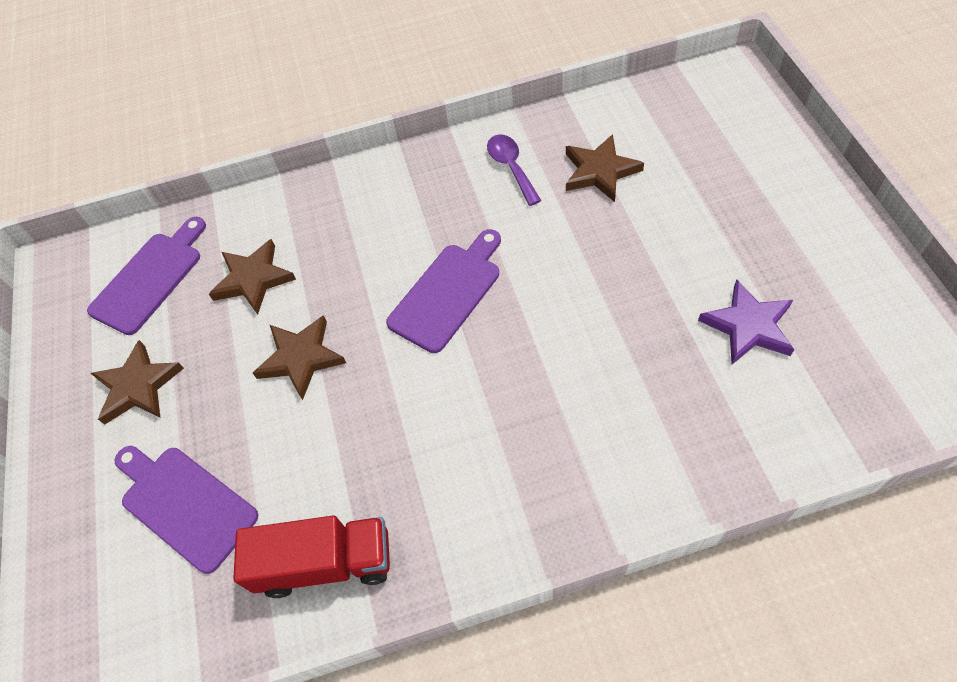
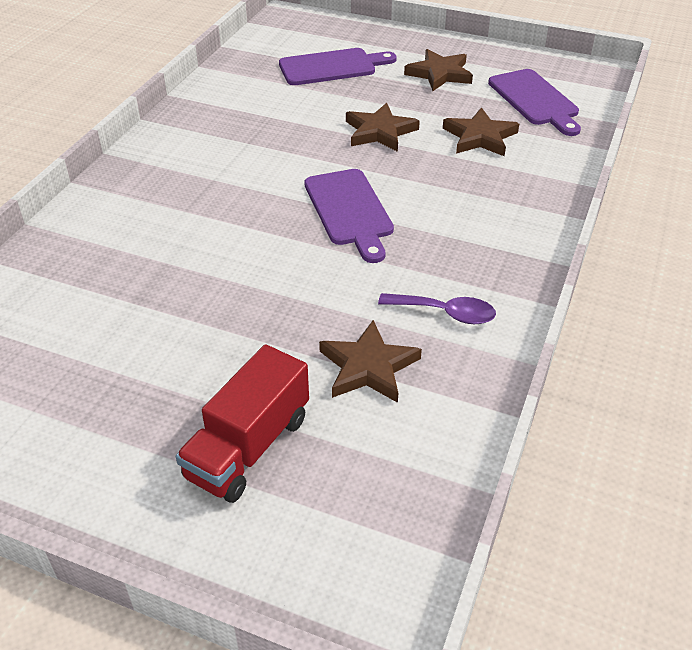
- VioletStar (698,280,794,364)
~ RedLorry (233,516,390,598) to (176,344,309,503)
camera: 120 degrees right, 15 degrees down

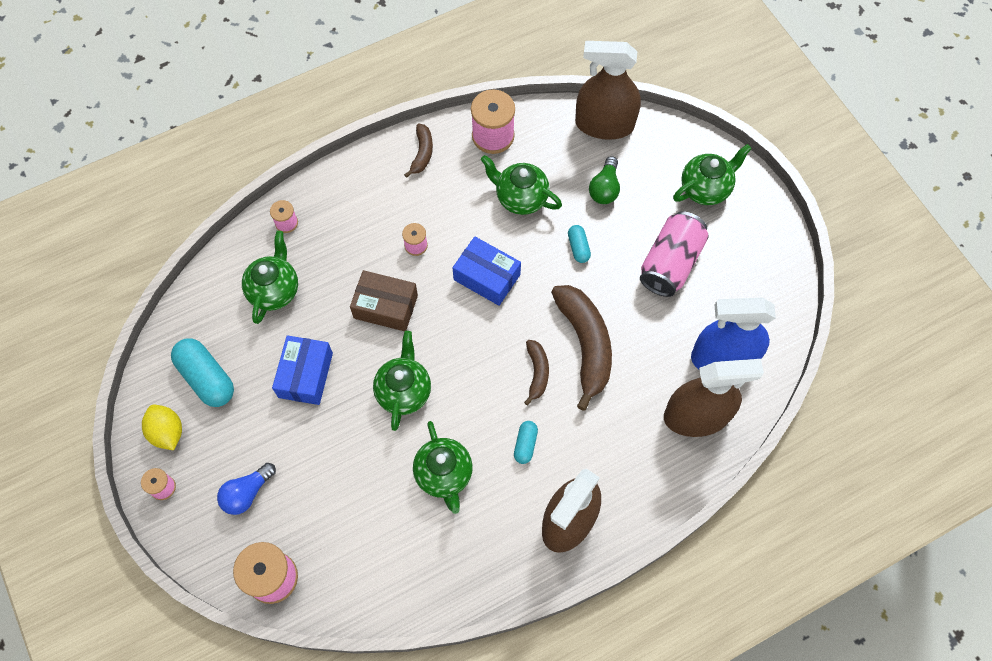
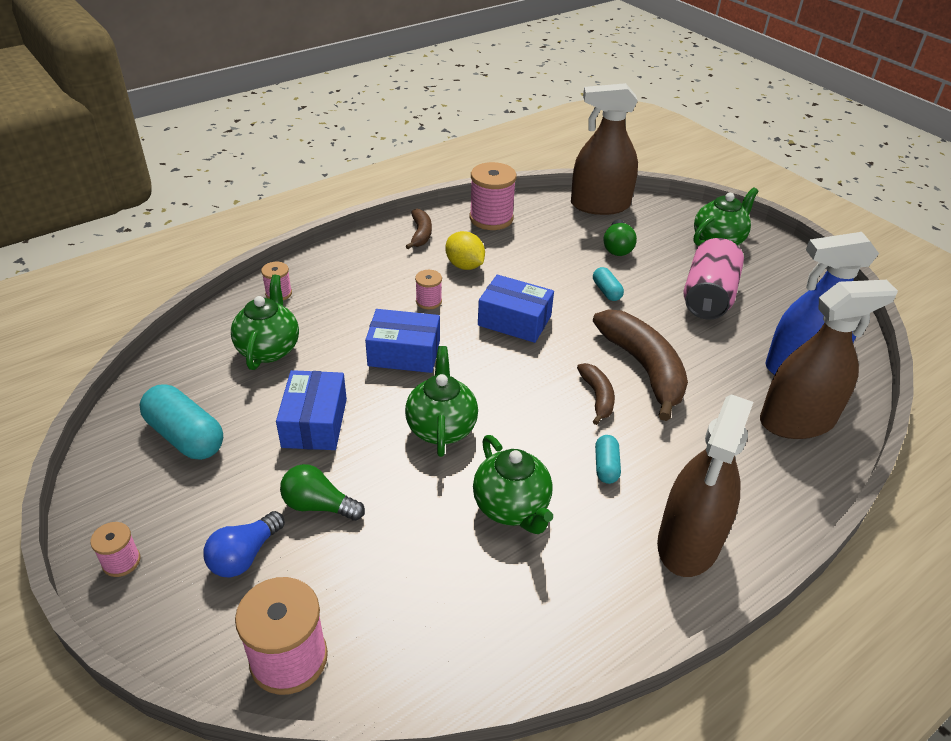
- EmeraldTeaPot (481,155,562,215)
+ EmeraldLightBulb (280,464,365,521)
~ BrightYellowToyLemon (142,405,182,450) to (445,231,485,270)
~ RussetPackage (350,270,418,331) to BluePackage (365,309,440,373)
camera: 10 degrees left, 25 degrees down

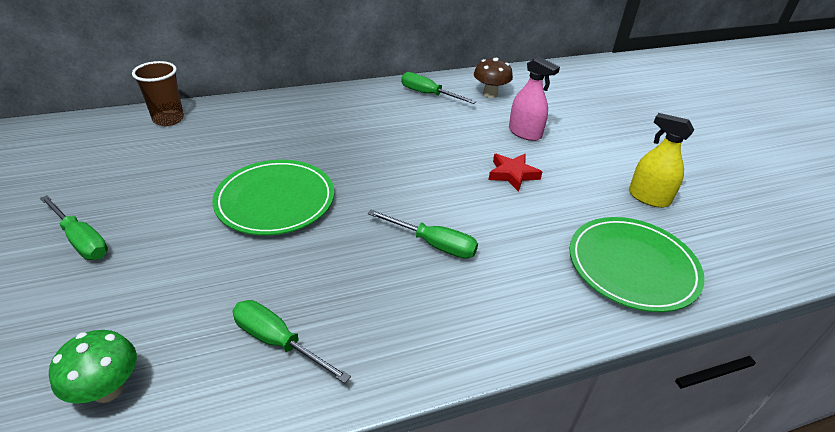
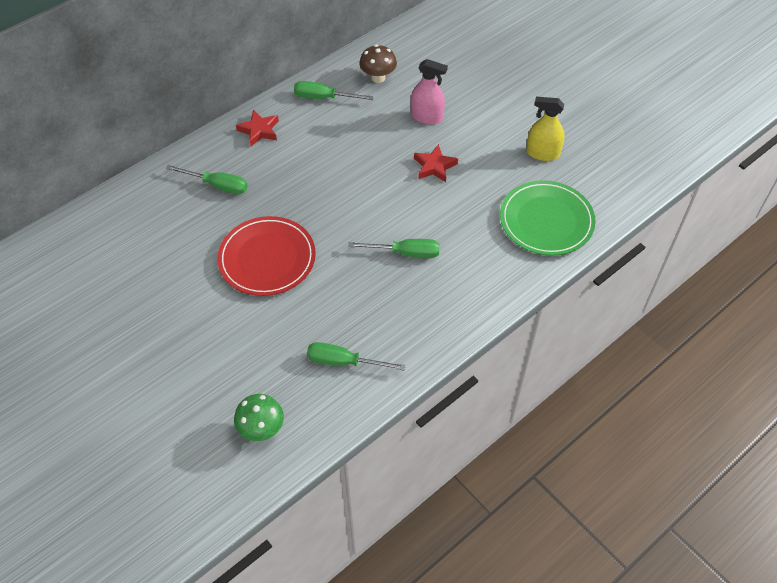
- RussetBeaker (132,61,184,126)
+ RedStar (236,110,279,146)
~ EmeraldHandScrewdriver (40,195,108,260) to (166,165,248,194)
~ EmeraldDinnerPlate (212,160,334,235) to RedDinnerPlate (217,216,316,296)
camera: 20 degrees left, 15 degrees up

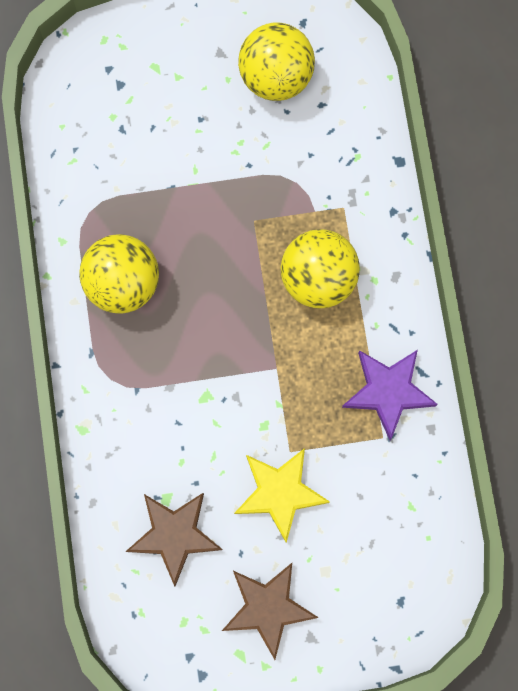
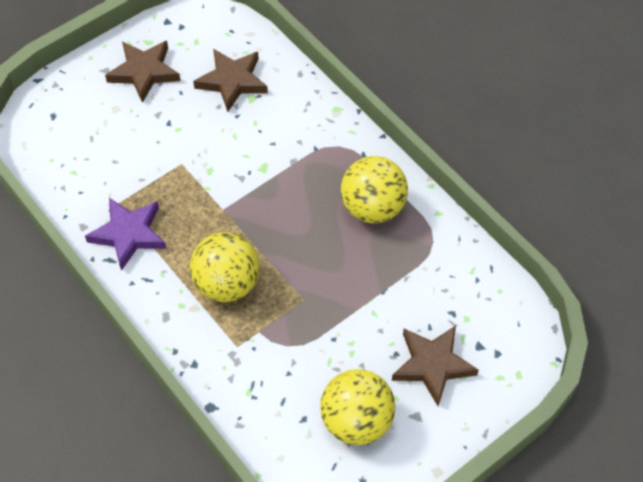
- BrightYellowStar (234,448,330,543)
+ RussetStar (392,326,479,406)
camera: 150 degrees right, 20 degrees down

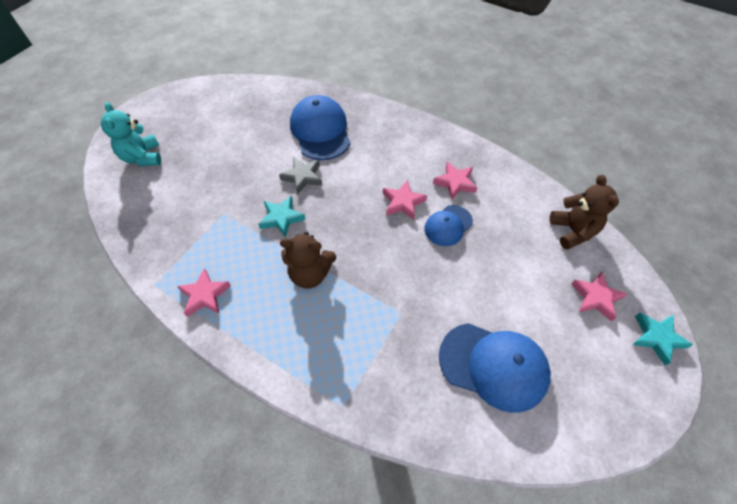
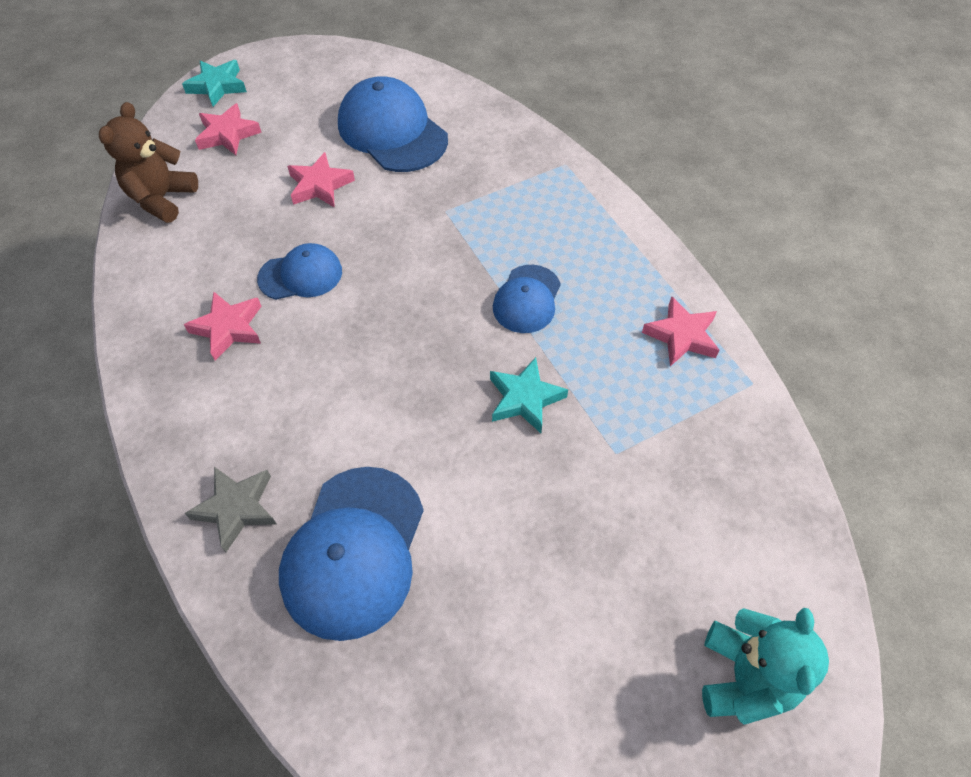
~ AshGreyStar (279,157,322,195) to (185,467,277,552)
~ RosyStar (383,180,427,220) to (287,152,355,208)
~ RussetTeddyBear (280,232,336,289) to BlueBaseballCap (493,265,561,333)
camera: 150 degrees left, 0 degrees up

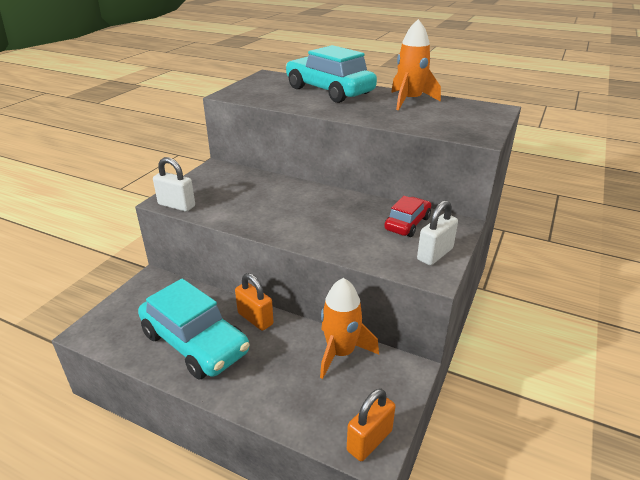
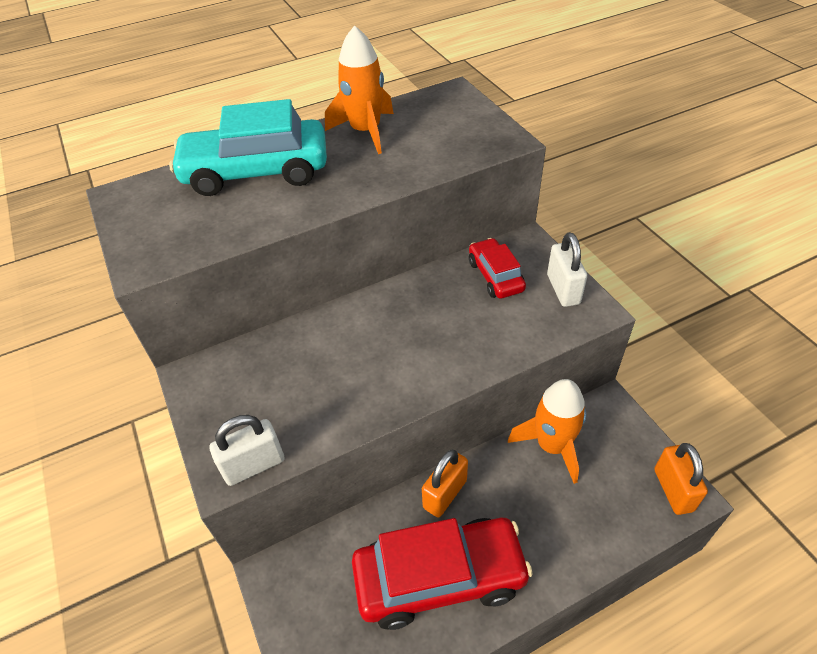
~ AquaCar (138,278,250,379) to RedCar (352,517,533,630)
~ OrangePadlock (235,273,274,331) = (422,450,468,517) 45 degrees counterclockwise
camera: 50 degrees left, 15 degrees up

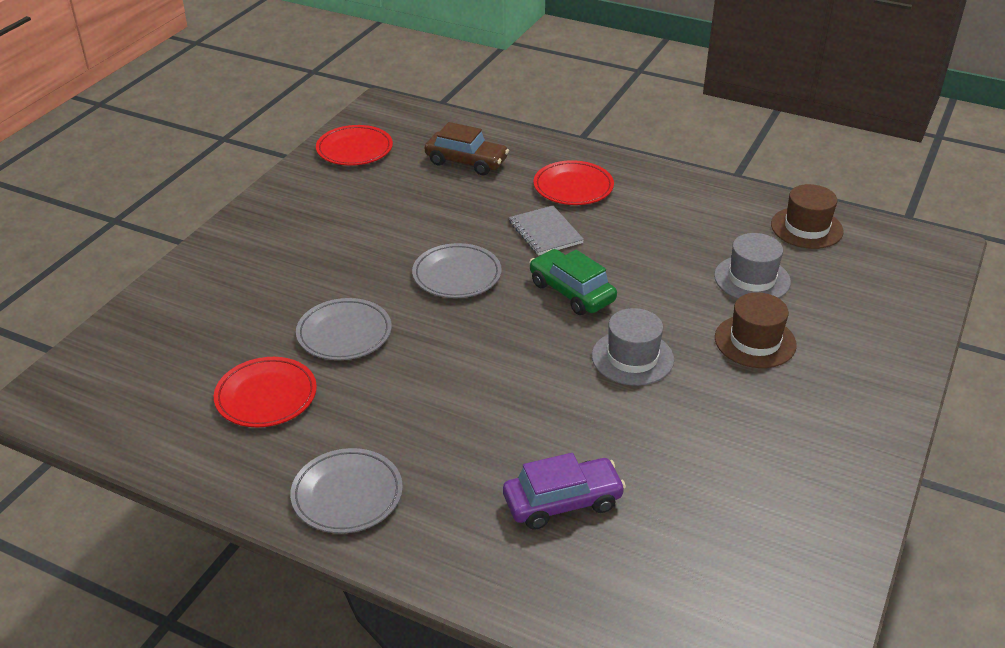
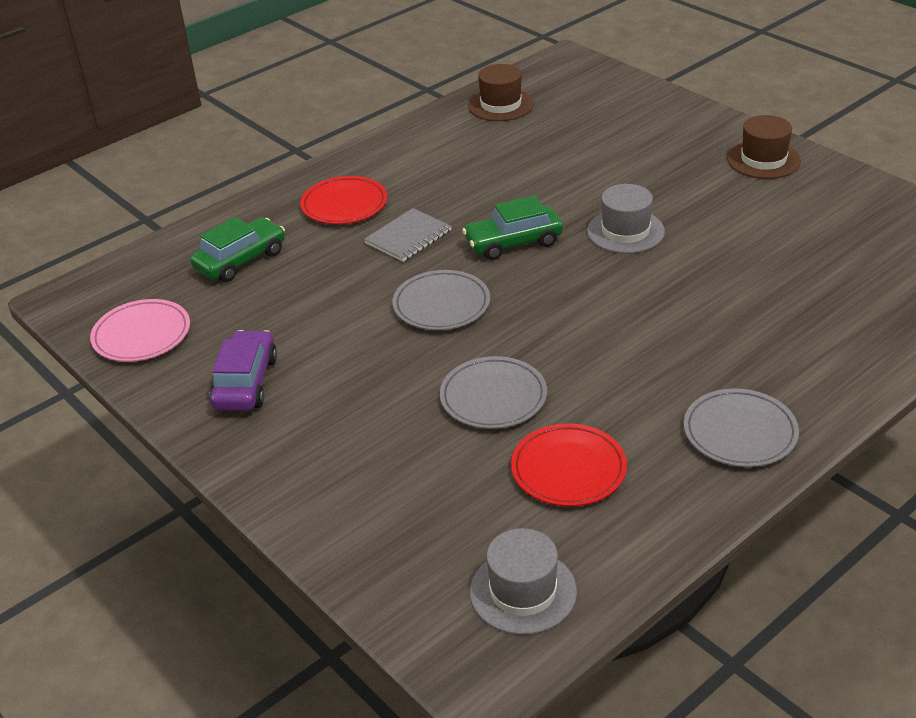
~ VioletCar (503,453,626,530) to (209,330,277,411)
~ AshGreyTallHat (714,233,791,299) to (470,528,577,635)
~ RussetTallHat (715,292,797,368) to (727,115,801,179)
~ RedDinnerPlate (316,125,393,166) to RosyDinnerPlate (90,299,190,362)
~ RussetCar (425,122,509,175) to EmeraldCar (190,217,285,282)
~ AshGreyExerciseBook (509,205,584,256) = (364,208,452,262) 45 degrees counterclockwise
camera: 65 degrees left, 0 degrees up

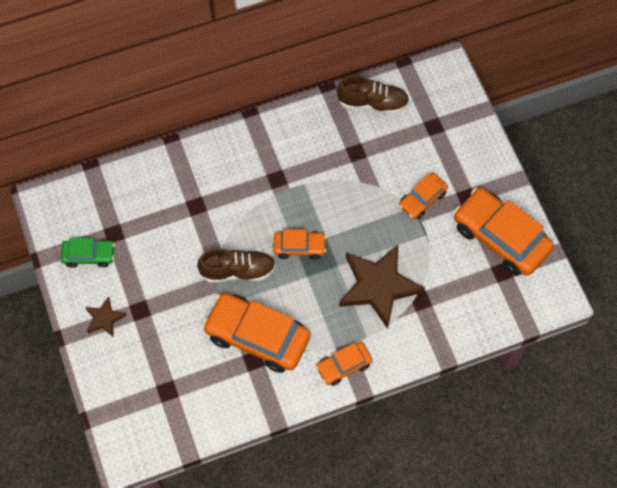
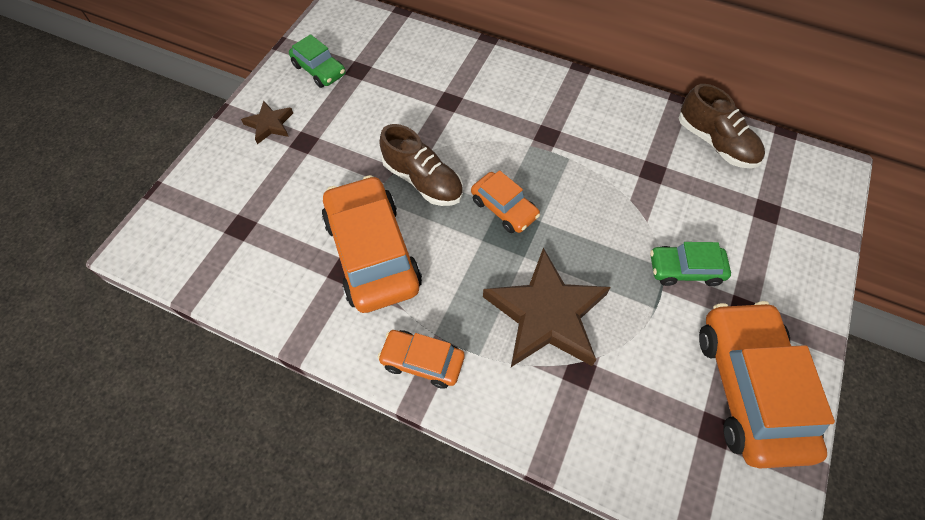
~ OrangeCar (399,173,448,219) to EmeraldCar (650,242,731,286)
camera: 45 degrees right, 5 degrees down

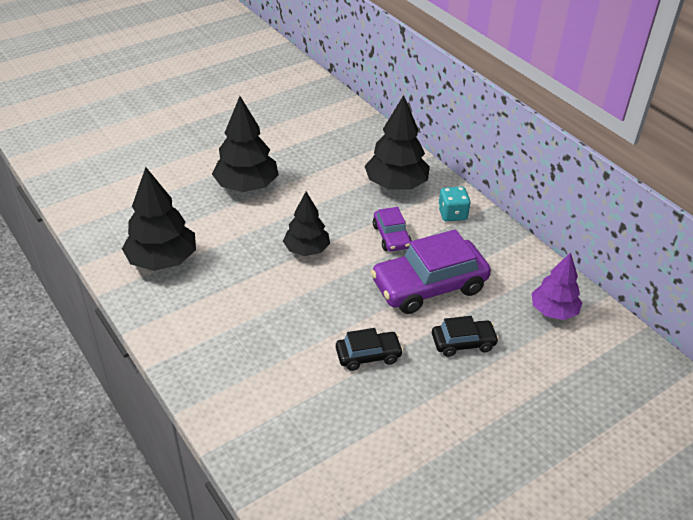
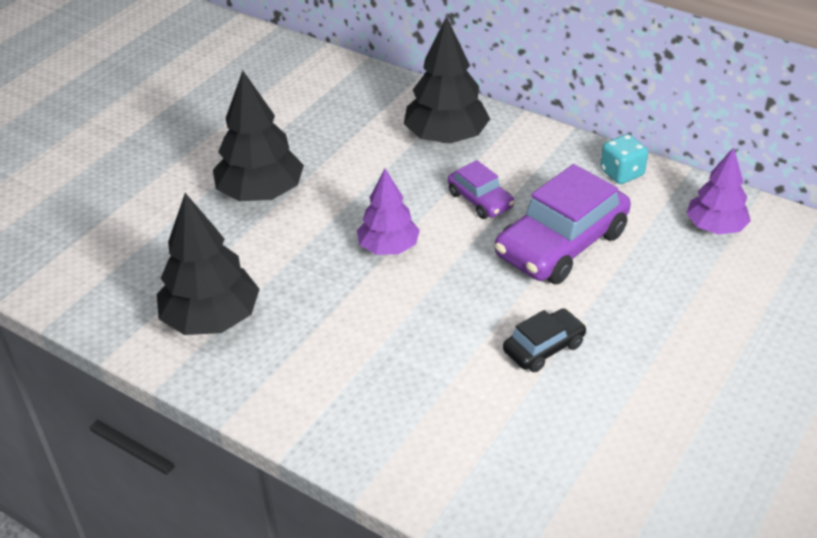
- EbonyCar (432,316,499,357)
~ AquaDice (438,186,471,222) to (600,134,648,184)
~ EbonyTree (283,192,330,256) to VioletTree (357,169,420,255)
camera: 20 degrees left, 0 degrees up

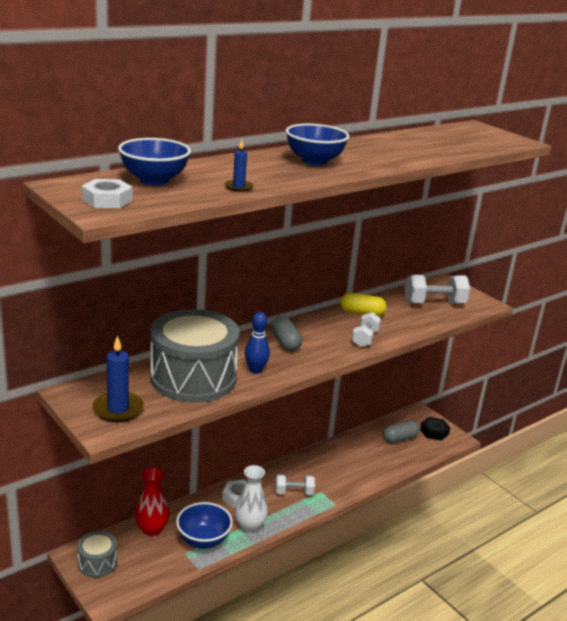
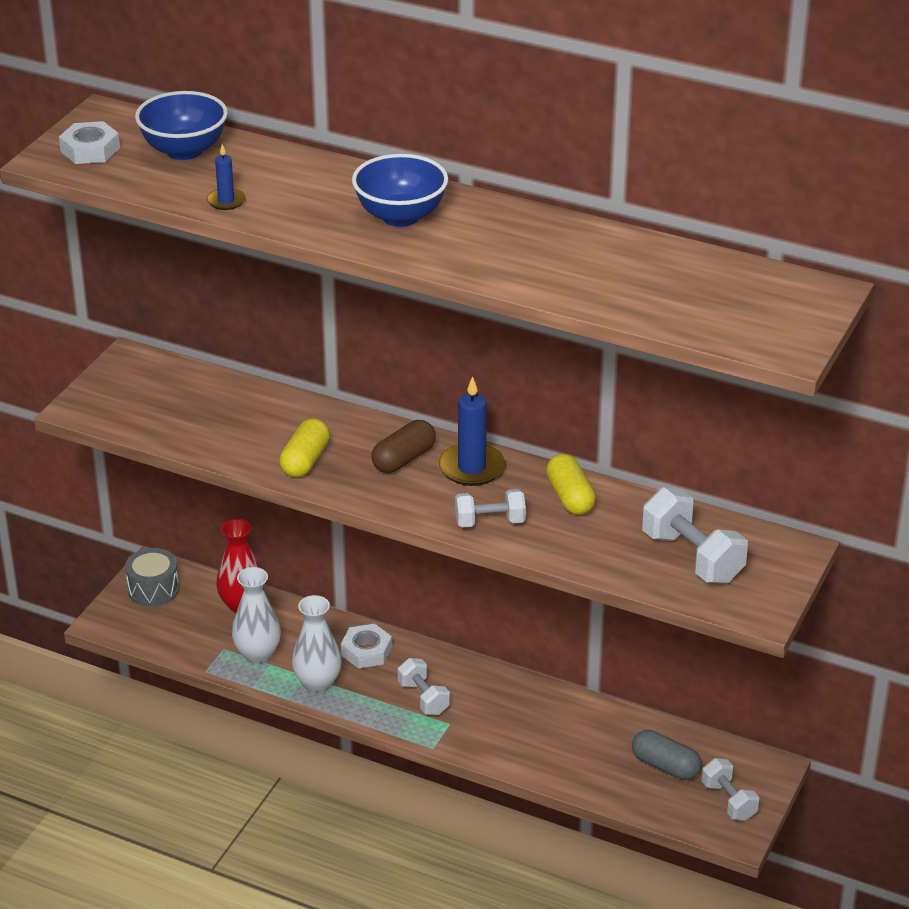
- AshGreySnareDrum (150,309,240,403)
~ BlueCandle (92,336,144,422) to (439,376,505,486)
~ BlueServingBowl (176,502,233,549) to PureWhiteFlowerVase (232,567,281,664)
~ BlueBowlingPin (245,312,270,374) to BrightYellowPillShape (279,418,330,478)
~ EbonyHexNut (420,417,450,441) to PureWhiteFreeWeight (702,758,759,821)
~ AshGreyPillShape (271,316,302,351) to RussetPillShape (372,420,436,473)
camera: 65 degrees right, 10 degrees up

